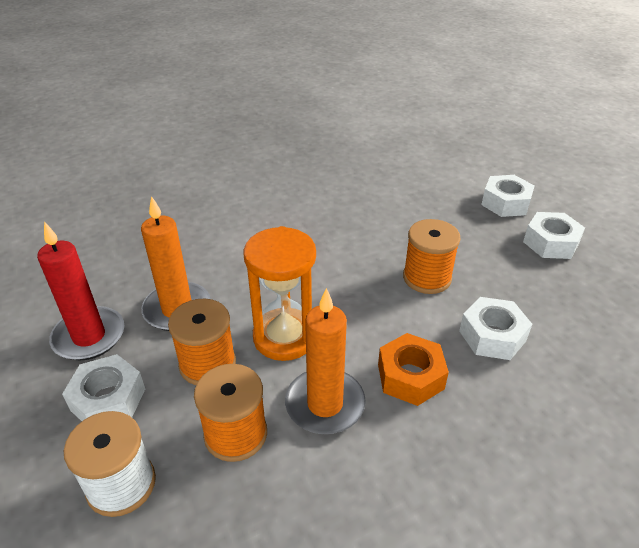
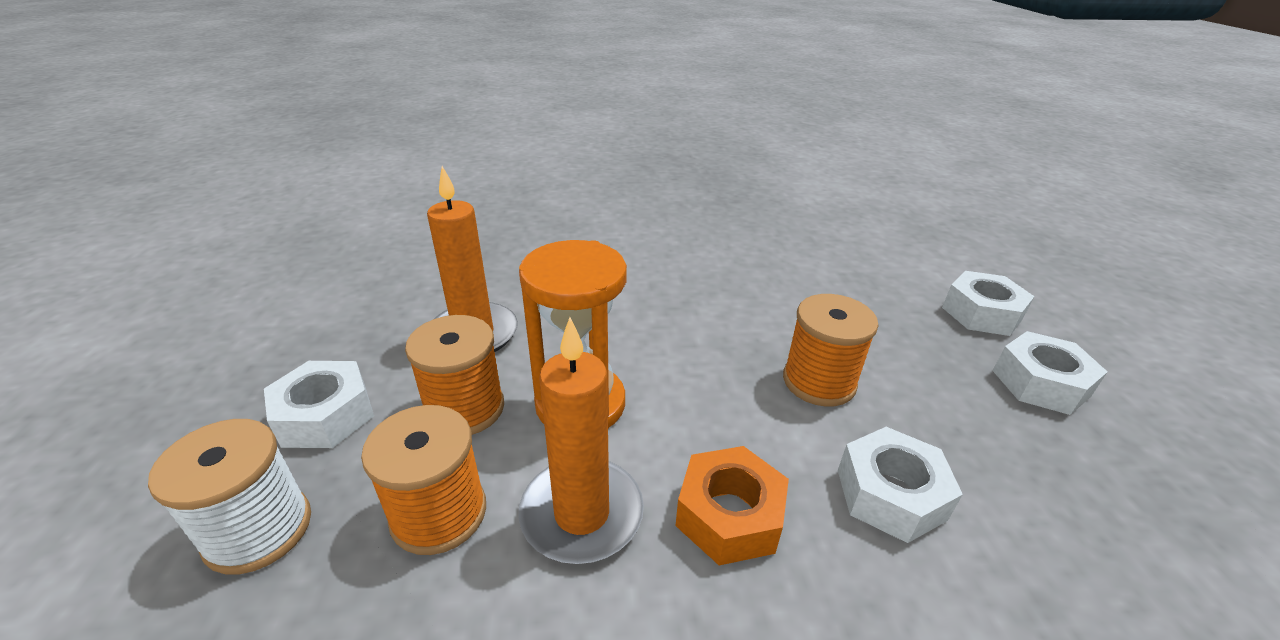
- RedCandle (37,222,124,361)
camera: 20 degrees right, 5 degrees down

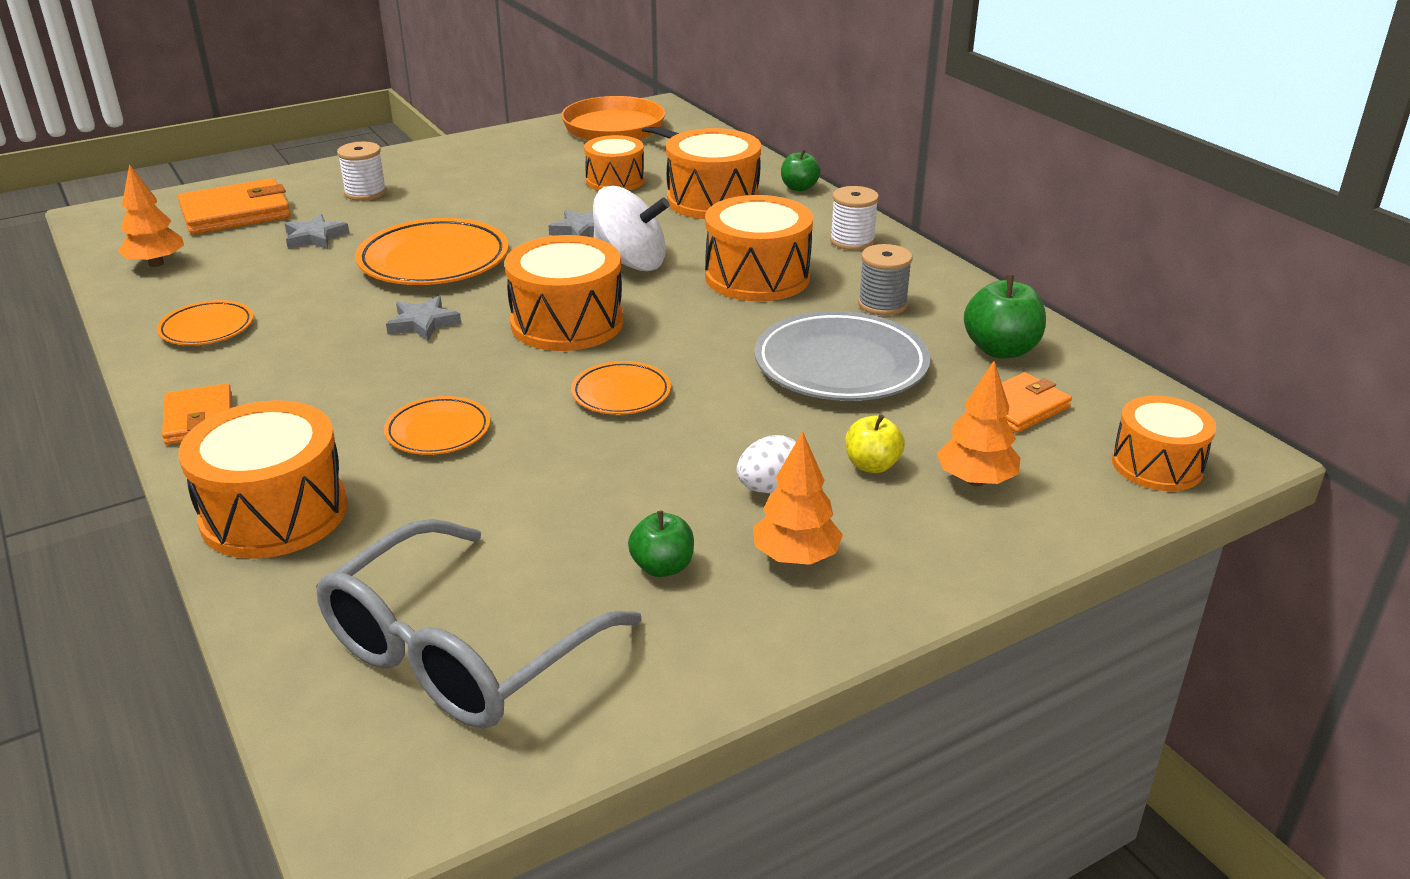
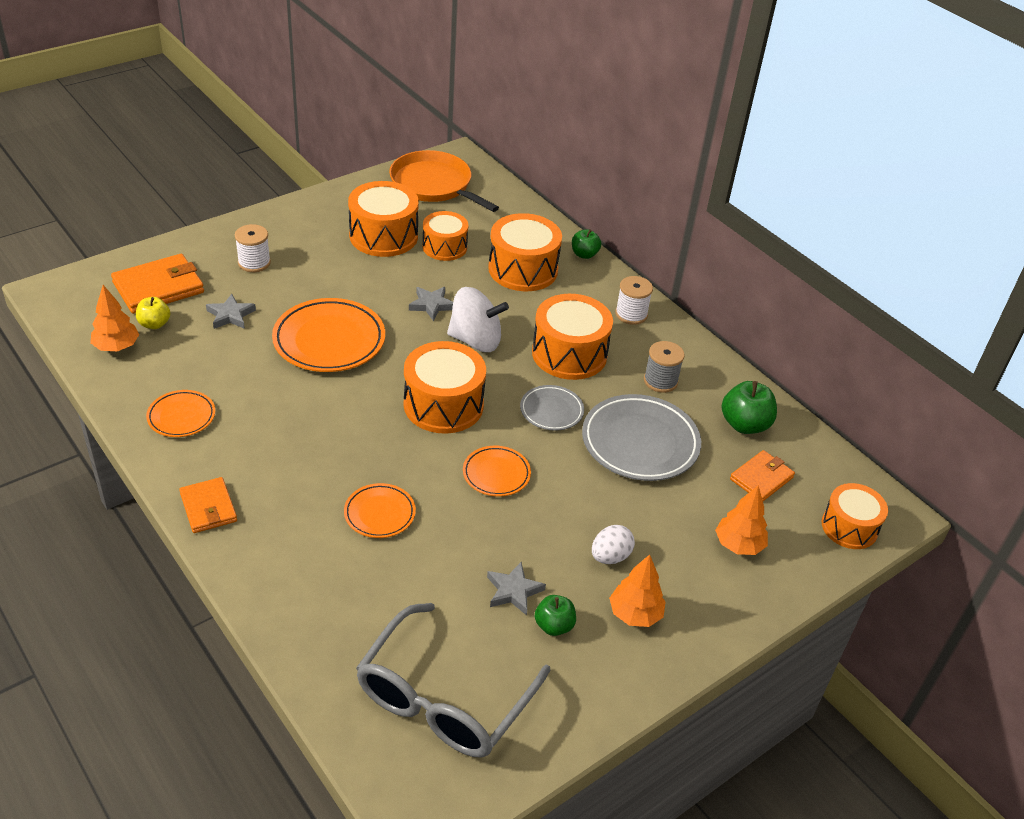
+ AshGreyDinnerPlate (520,385,584,431)
~ OrangeSnareDrum (178,400,348,559) to (348,181,419,257)
~ AshGreyStar (386,296,461,341) to (487,562,546,616)
~ BrightYellowToyApple (845,414,905,473) to (136,297,170,329)
camera: 10 degrees left, 10 degrees up

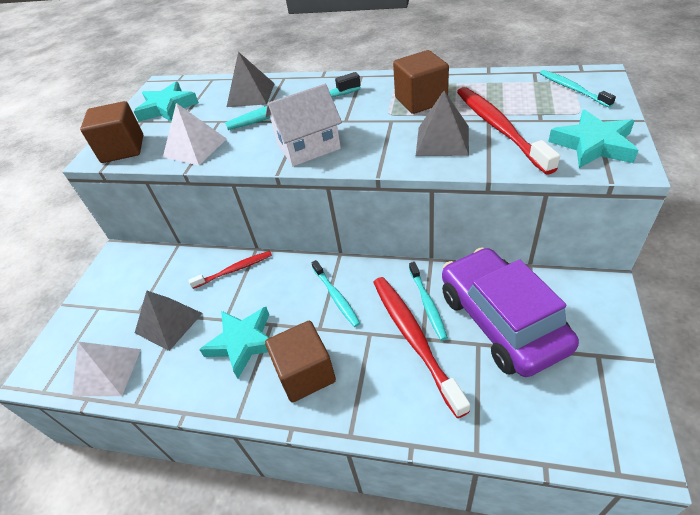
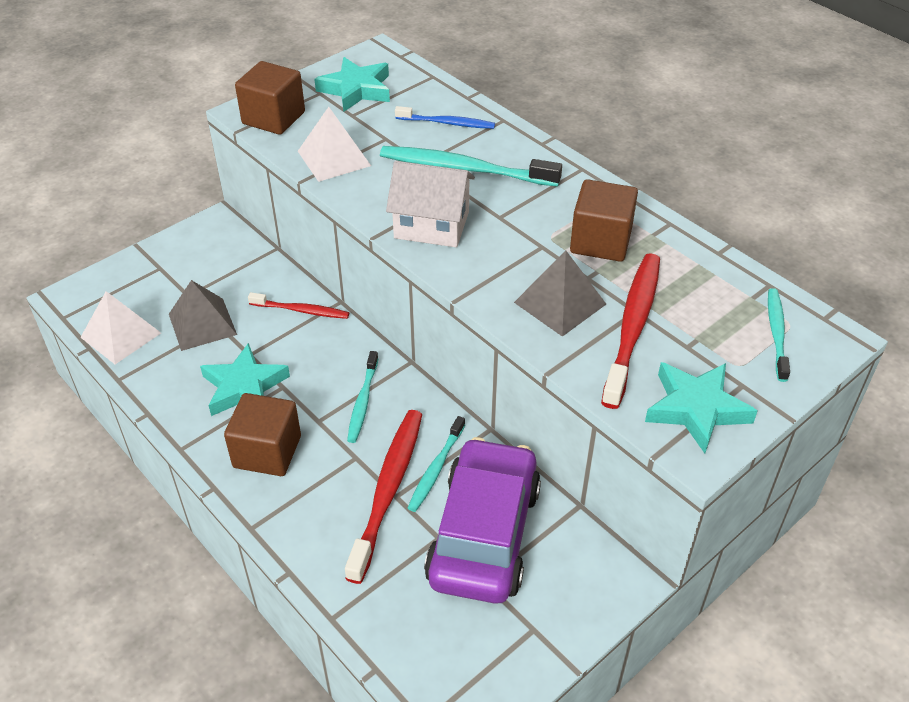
~ AshGreyPyramid (227,52,275,107) to BlueDentalBrush (395,106,495,129)
camera: 30 degrees right, 0 degrees up

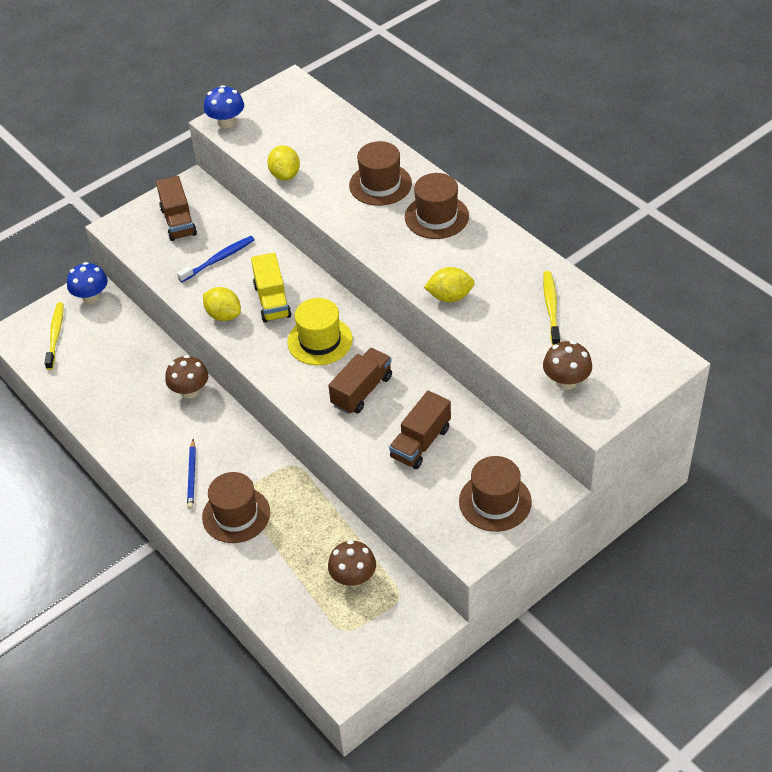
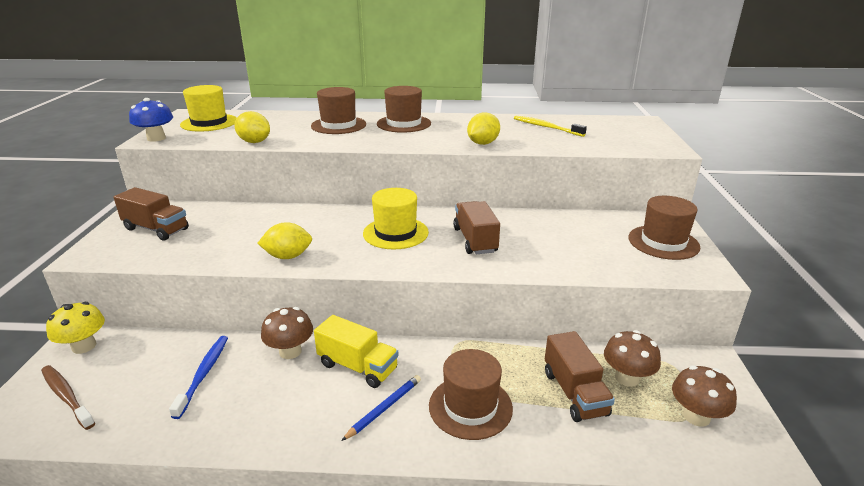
+ BrightYellowTallHat (180,85,237,132)
~ BlueDentalBrush (177,236,255,282) to (169,336,228,419)
~ BrightYellowLorry (251,252,291,323) to (314,315,399,388)
~ RussetLorry (389,391,451,469) to (545,331,615,422)
~ RussetMushroom (543,341,592,390) to (672,365,737,427)
~ BrightYellowDentalBrush (45,302,64,370) to RussetDentalBrush (41,365,95,430)
~ BlueMushroom (67,262,108,304) to BrightYellowMushroom (46,302,105,354)
~ BlueLeadPencil (187,439,196,509) = (341,375,421,441) 90 degrees counterclockwise
camera: 50 degrees left, 20 degrees down

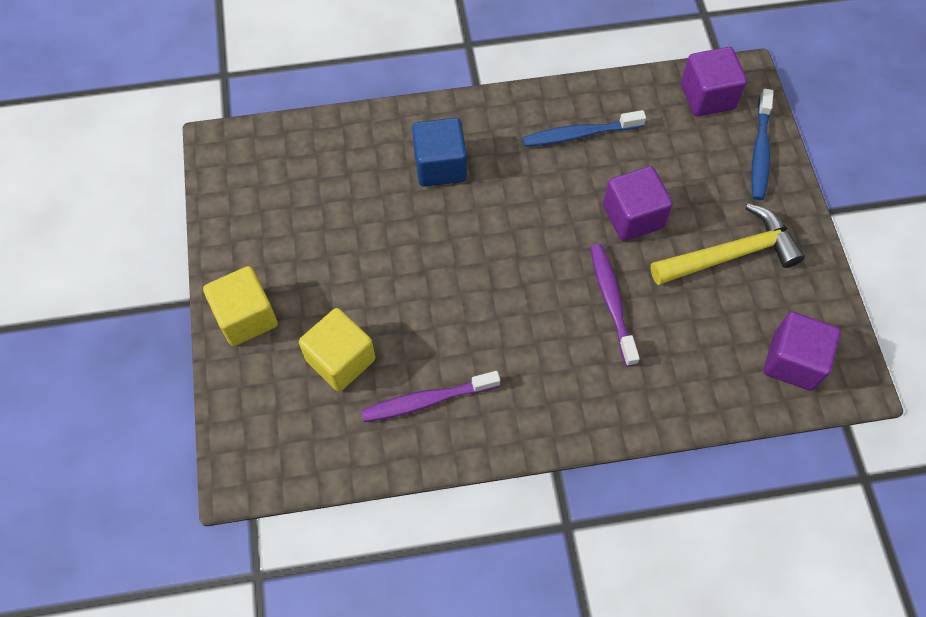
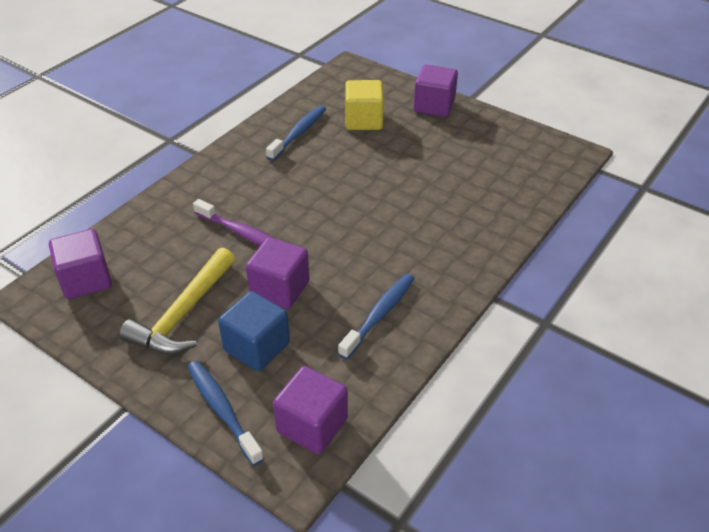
~ BlueSolidCube (412,118,467,187) to (218,291,290,371)
~ BrightYellowSolidCube (203,266,278,346) to VioletSolidCube (414,65,458,117)
~ VioletDentalBrush (361,371,500,422) to BlueDentalBrush (266,105,326,161)
camera: 135 degrees right, 20 degrees down

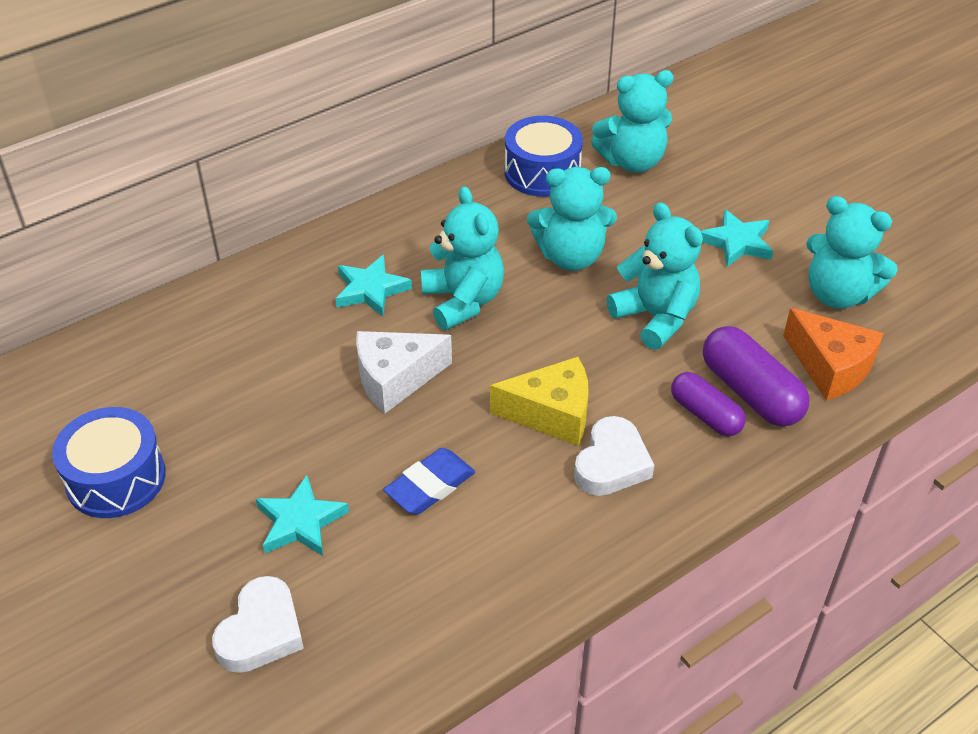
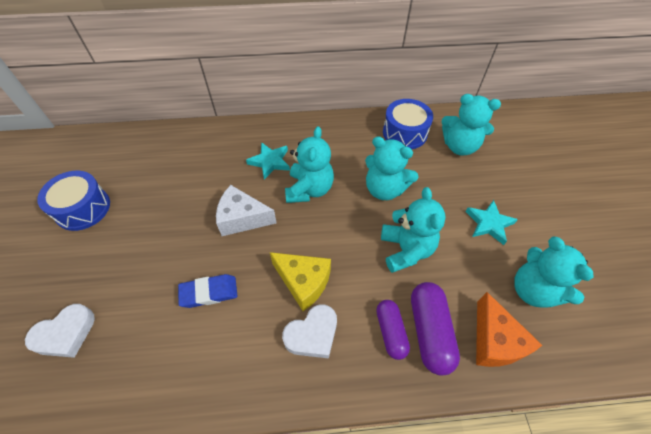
- AquaStar (256,475,349,556)
camera: 30 degrees right, 10 degrees up

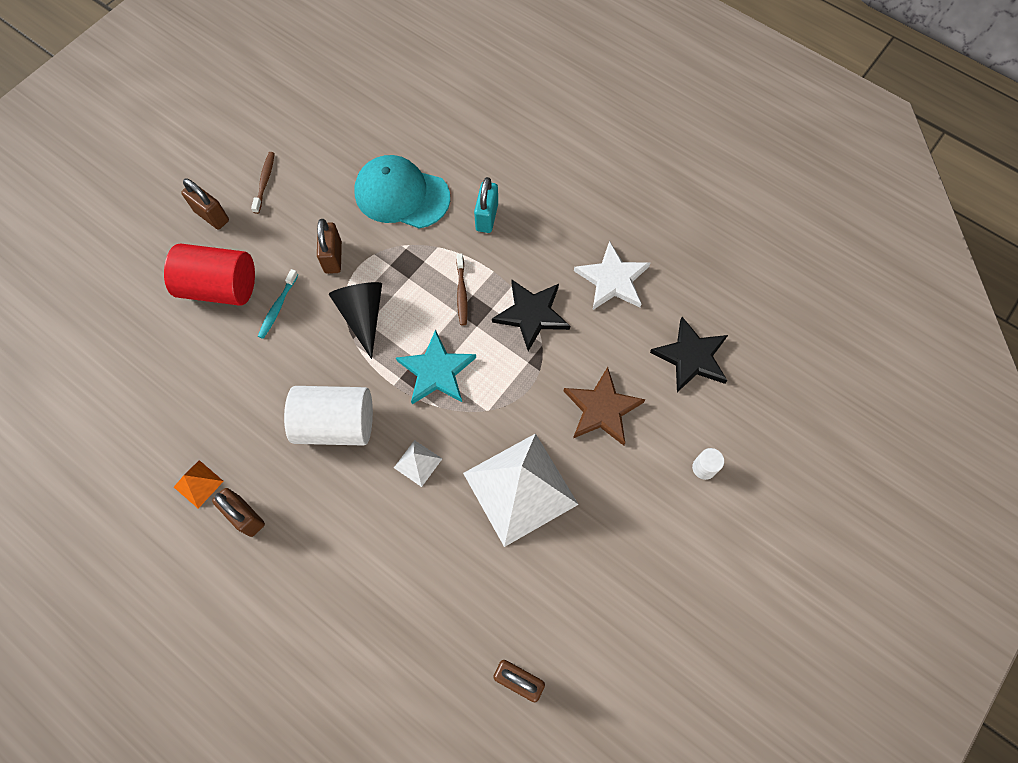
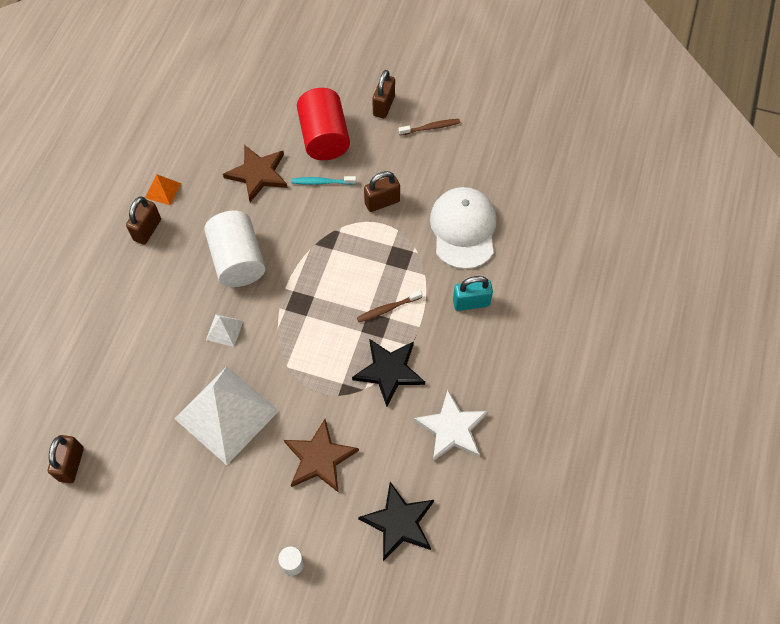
- EbonyCone (328,282,382,359)
- AquaStar (396,330,476,404)
+ RussetStar (223,145,288,202)
~ AquaBaseballCap (354,155,450,229) to PureWhiteBaseballCap (430,187,497,269)
camera: 70 degrees right, 5 degrees down

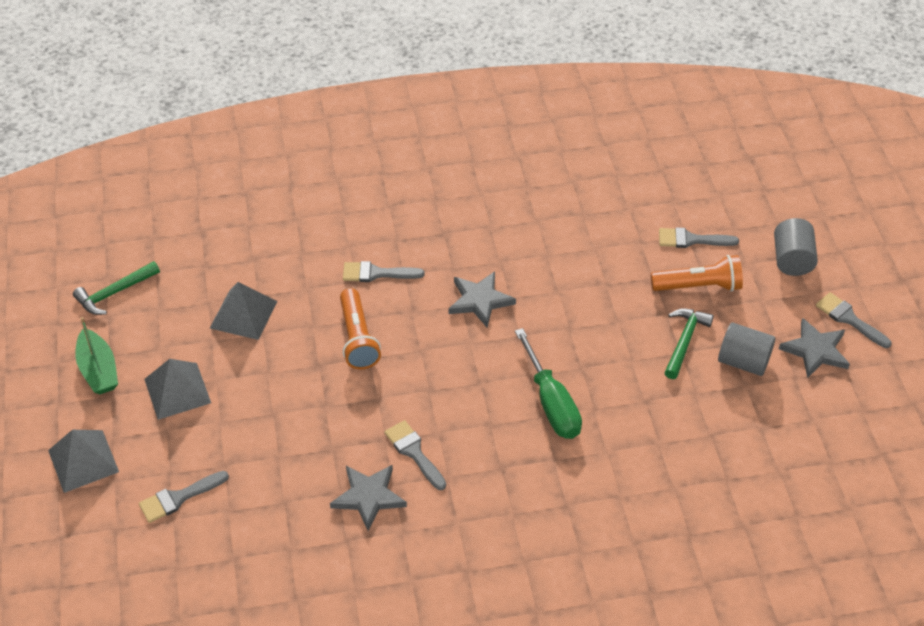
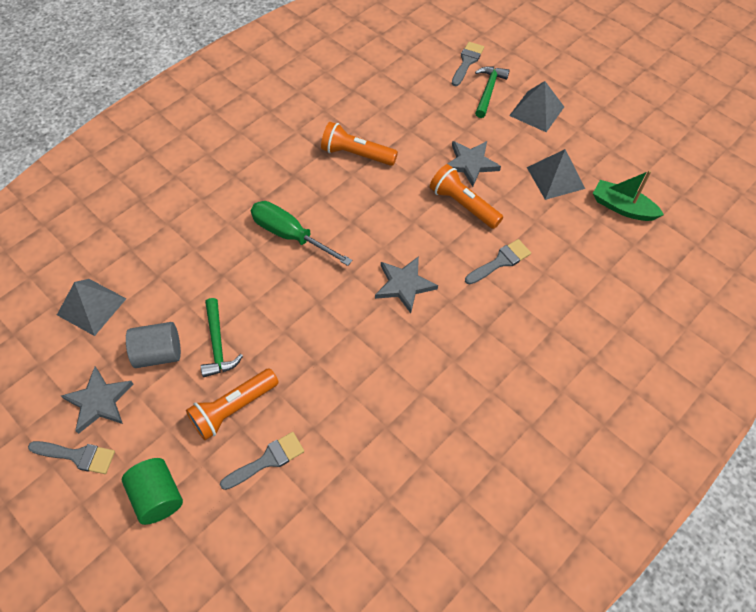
~ AshGreyPyramid (48,430,119,493) to (57,279,126,336)
~ EmeraldCarpenter'sHammer (73,261,160,315) to (475,66,510,118)
~ EmeraldSailboat (75,317,118,394) to (593,170,664,221)
~ AshGreyStar (330,465,407,531) to (448,141,501,187)
~ AshGreyPaintBrush (384,420,446,490) to OrangePocketTorch (321,122,398,166)
~ AshGreySolidCylinder (774,218,818,276) to EmeraldSolidCylinder (122,458,183,525)
camera: 145 degrees right, 10 degrees up

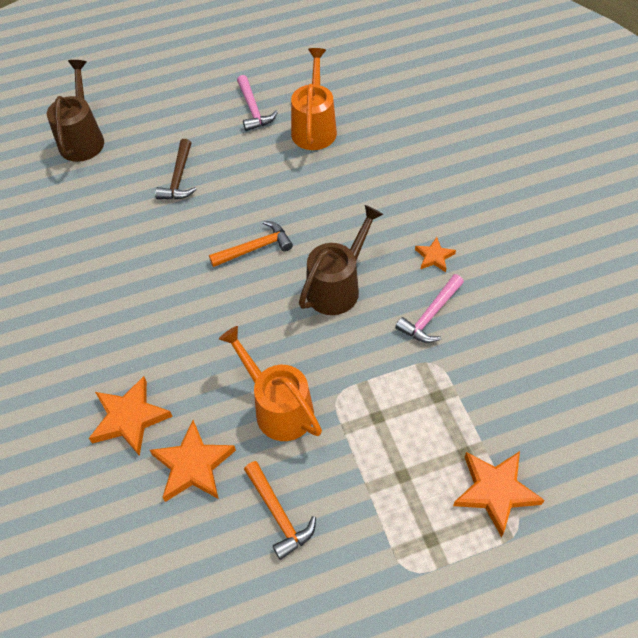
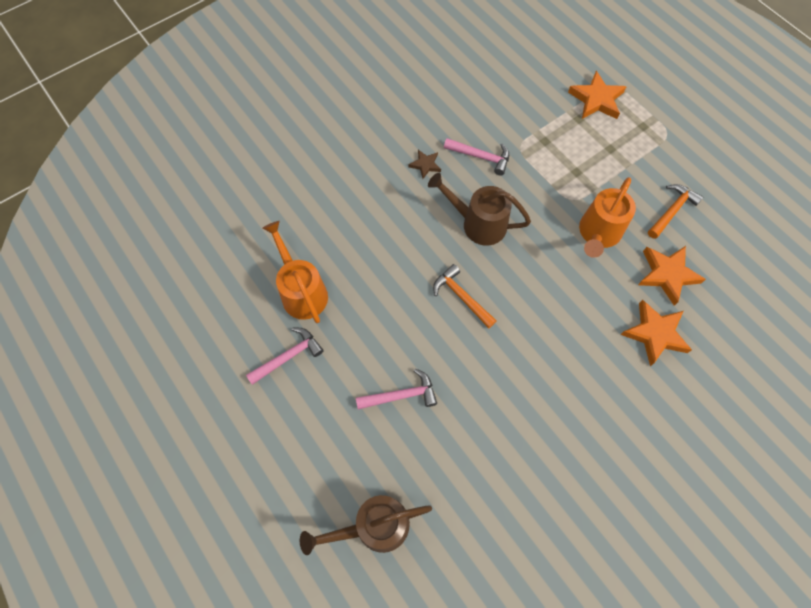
~ RussetCarpenter'sHammer (155,139,197,199) to RosyCarpenter'sHammer (356,369,437,409)
~ OrangeStar (415,237,456,272) to RussetStar (409,150,441,179)
~ OrangeSprinklingCan (291,48,337,150) = (263,221,328,323) 75 degrees clockwise
camera: 110 degrees left, 10 degrees up

